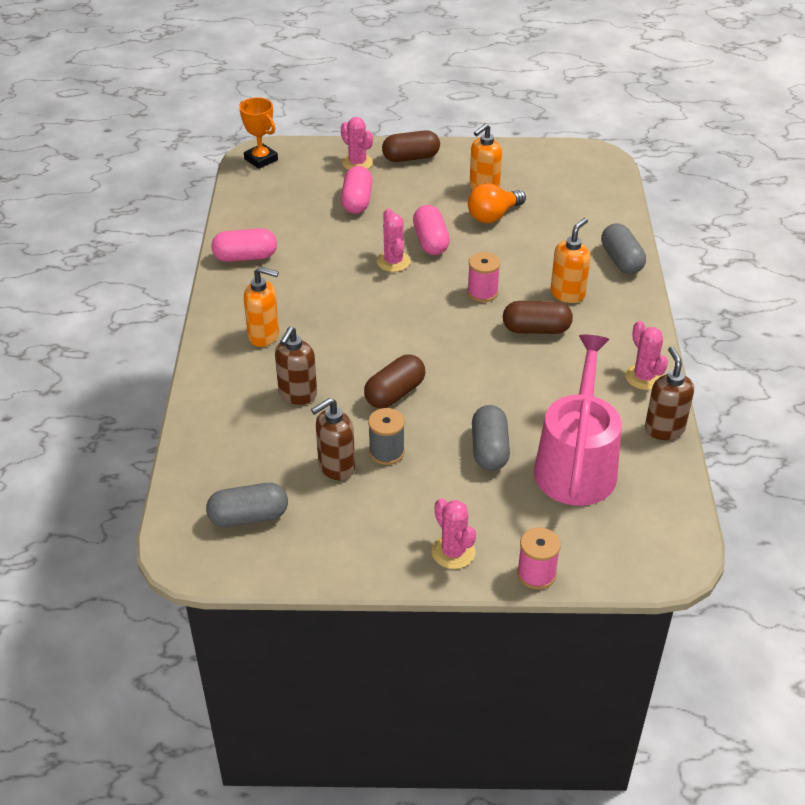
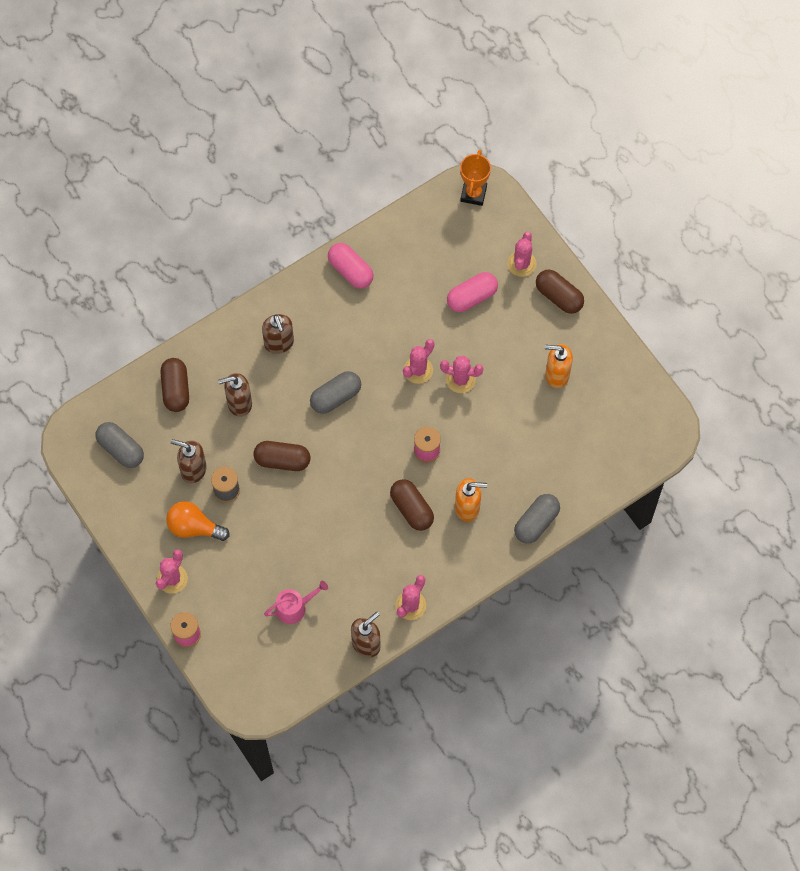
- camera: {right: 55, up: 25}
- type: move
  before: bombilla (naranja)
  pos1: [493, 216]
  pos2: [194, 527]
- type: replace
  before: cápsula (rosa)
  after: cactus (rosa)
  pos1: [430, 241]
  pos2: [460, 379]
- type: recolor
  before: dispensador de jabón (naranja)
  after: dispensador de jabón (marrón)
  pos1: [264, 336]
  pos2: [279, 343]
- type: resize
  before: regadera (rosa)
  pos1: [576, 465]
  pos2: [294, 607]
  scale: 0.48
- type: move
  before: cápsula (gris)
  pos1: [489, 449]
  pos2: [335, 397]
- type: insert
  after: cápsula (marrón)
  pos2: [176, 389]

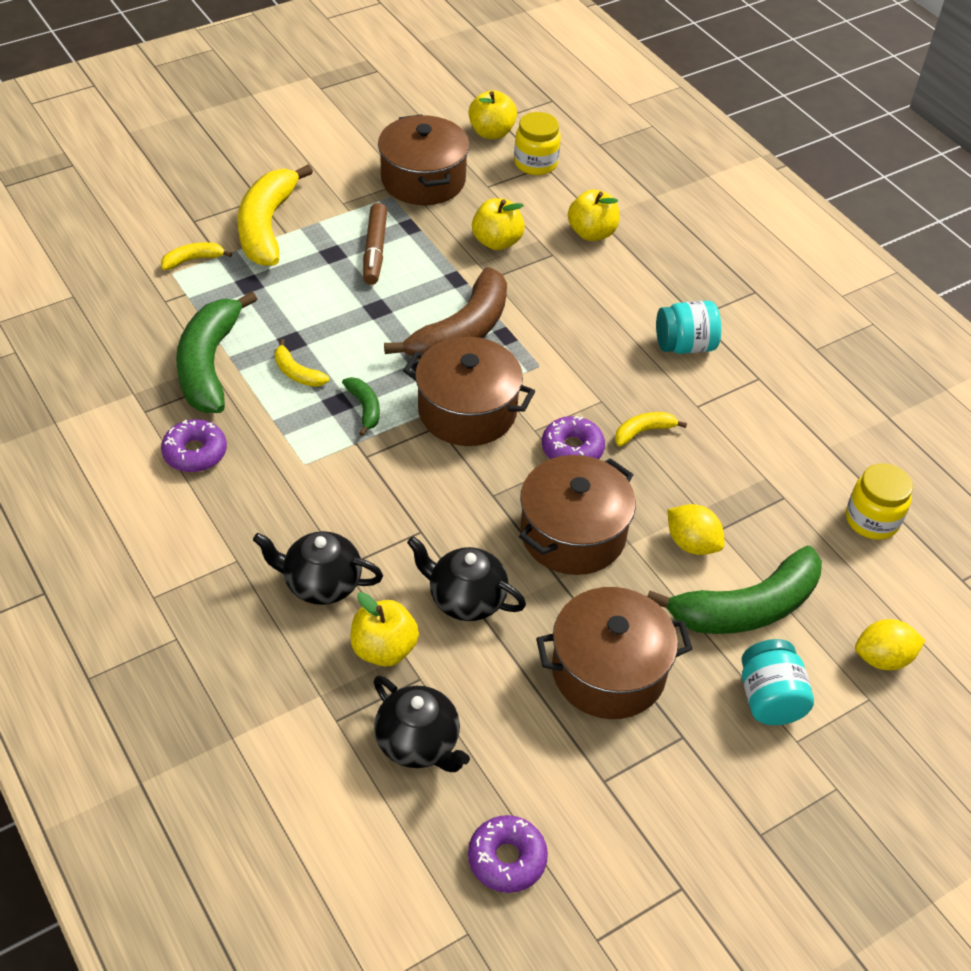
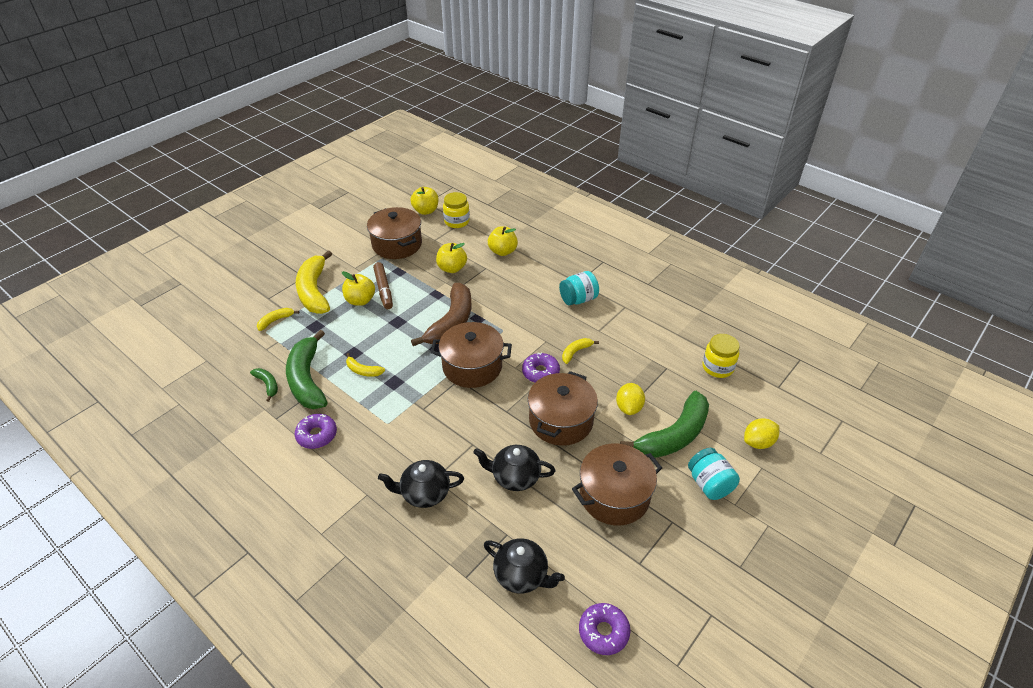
- camera: {right: -15, up: -5}
- type: move
  before: plátano (verde)
  pos1: [364, 408]
  pos2: [267, 385]
- type: rotate
  before: limón (amarillo)
  pos1: [692, 543]
  pos2: [629, 407]
  turn: 75
- type: move
  before: manzana (amarillo)
  pos1: [384, 649]
  pos2: [360, 300]

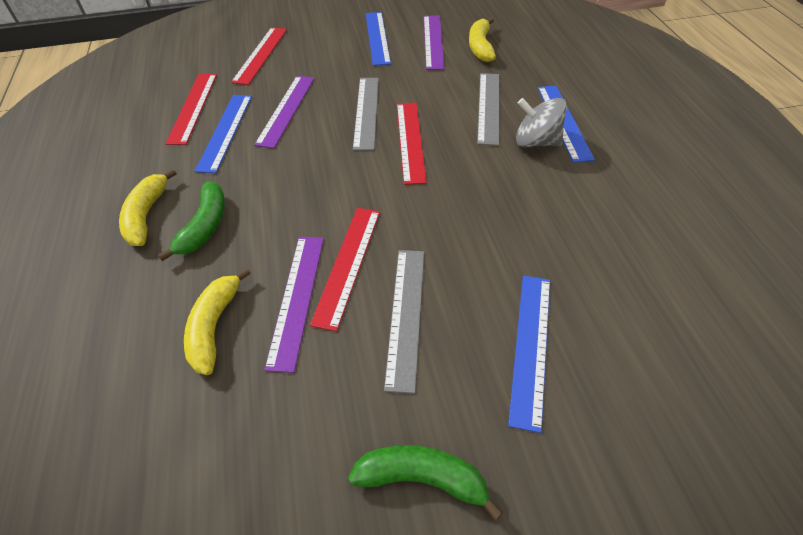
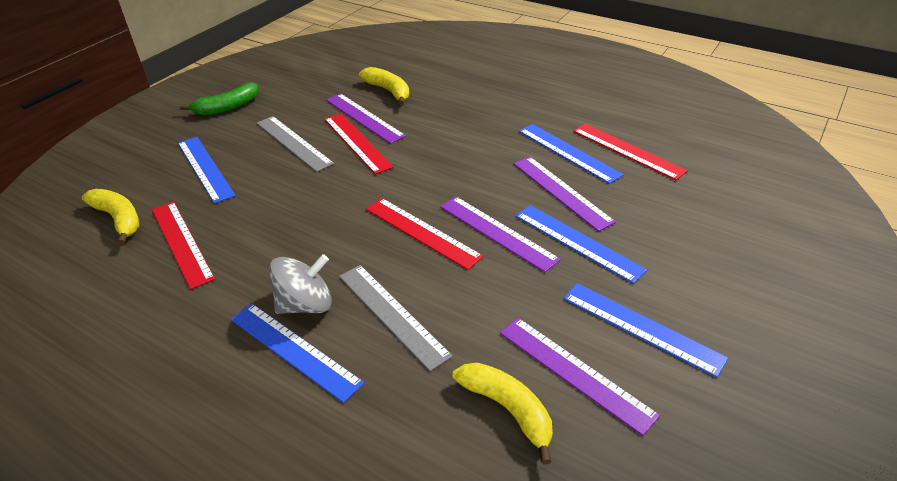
- camera: {right: 135, up: -10}
- type: move
  before: regla (rojo)
  pos1: [260, 55]
  pos2: [181, 243]
- type: recolor
  before: regla (gris)
  after: regla (morado)
  pos1: [366, 112]
  pos2: [497, 232]
- type: move
  before: plátano (amarillo)
  pos1: [146, 215]
  pos2: [119, 219]
- type: delete
  before: plátano (verde)
  pos1: [205, 226]
- type: insert
  after: regla (azul)
  pos2: [578, 242]

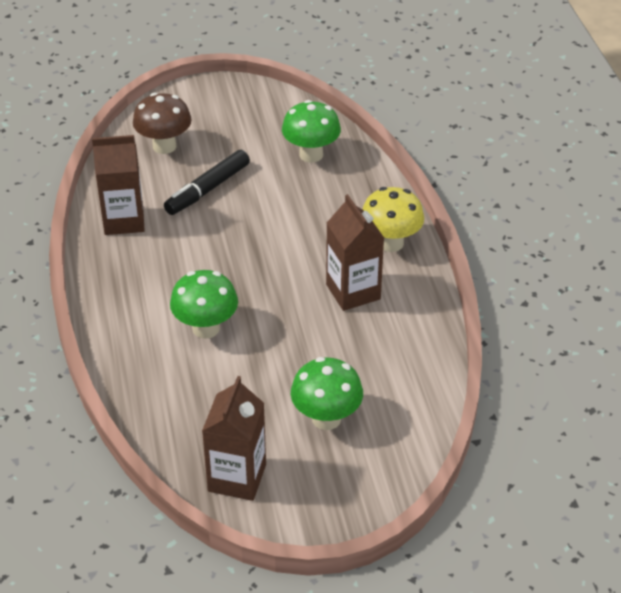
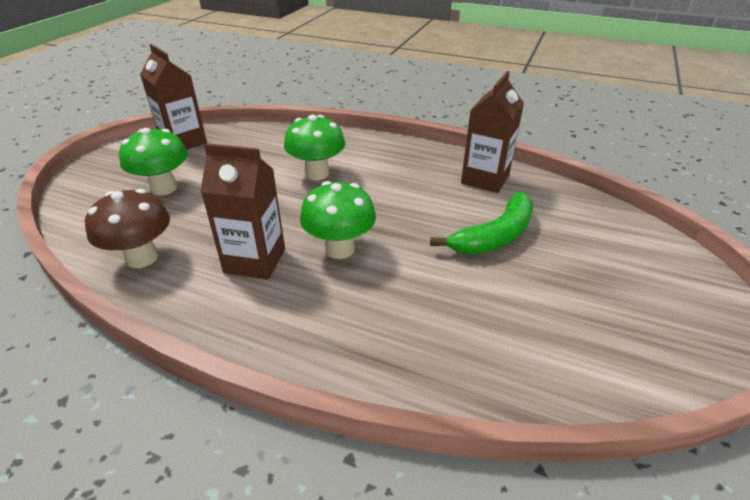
- camera: {right: 125, up: -5}
- type: move
  before: seta (marrón)
  pos1: [164, 146]
  pos2: [142, 258]
- type: move
  before: seta (verde)
  pos1: [311, 154]
  pos2: [340, 249]
- type: replace
  before: rotulador (negro)
  after: plátano (verde)
  pos1: [208, 189]
  pos2: [495, 236]
- type: delete
  before: seta (amarillo)
  pos1: [390, 243]

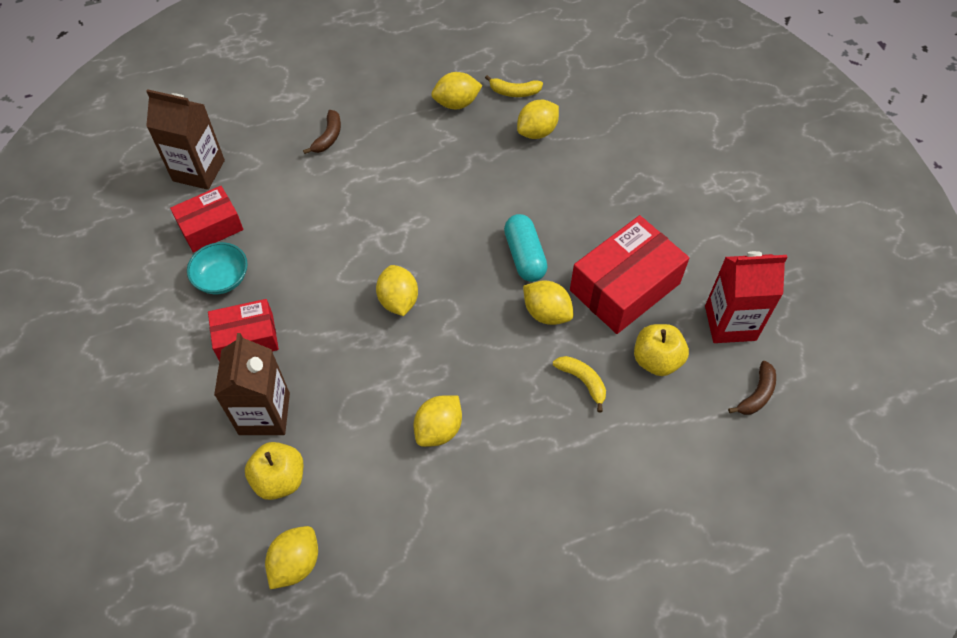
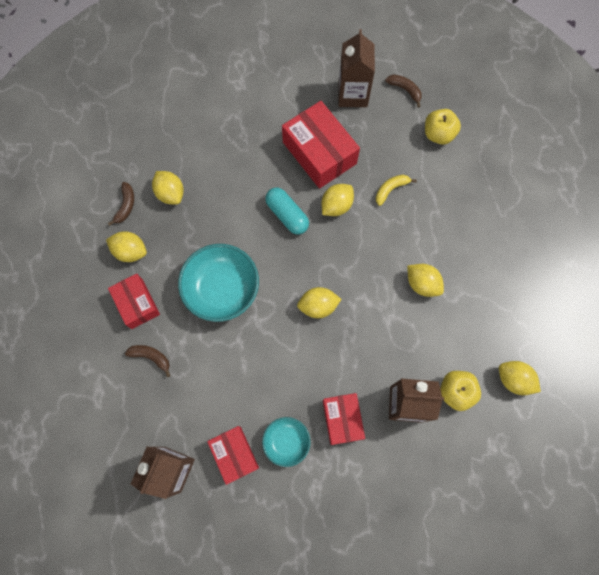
- camera: {right: -85, up: 15}
- type: rotate
  before: limón (amarillo)
  pos1: [456, 103]
  pos2: [130, 251]
  turn: -60
- type: recolor
  before: plátano (amarillo)
  after: plátano (marrón)
  pos1: [514, 92]
  pos2: [126, 205]
- type: rotate
  before: cápsula (turquesa)
  pos1: [524, 256]
  pos2: [287, 215]
  turn: 60
- type: recolor
  before: cartón de leche (rojo)
  after: cartón de leche (marrón)
  pos1: [730, 323]
  pos2: [352, 94]
- type: move
  before: manzana (amarillo)
  pos1: [656, 360]
  pos2: [438, 134]
- type: insert
  after: cuenco (turquesa)
  pos2: [222, 289]
- type: insert
  after: caja (rojo)
  pos2: [137, 304]

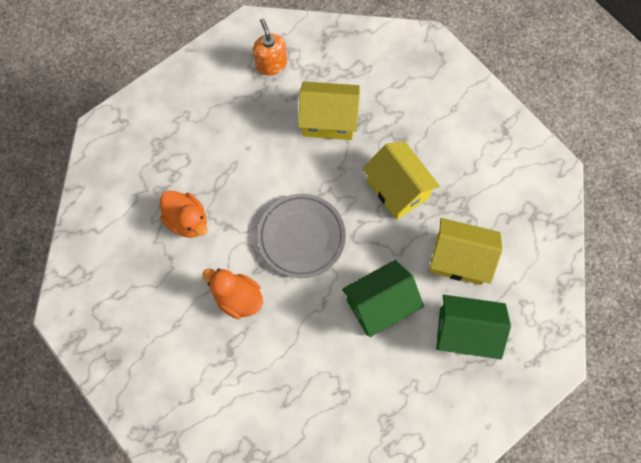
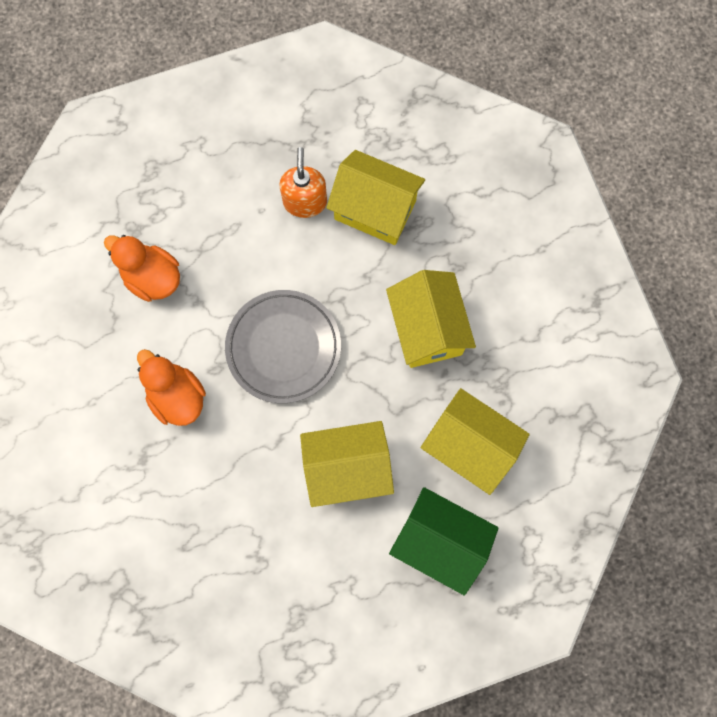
- camera: {right: 20, up: 5}
- type: move
  before: dispensador de jabón (naranja)
  pos1: [271, 64]
  pos2: [305, 202]
- type: rotate
  before: pato (naranja)
  pos1: [187, 220]
  pos2: [152, 277]
  turn: 150
- type: recolor
  before: casa (verde)
  after: casa (amarillo)
  pos1: [380, 305]
  pos2: [347, 468]

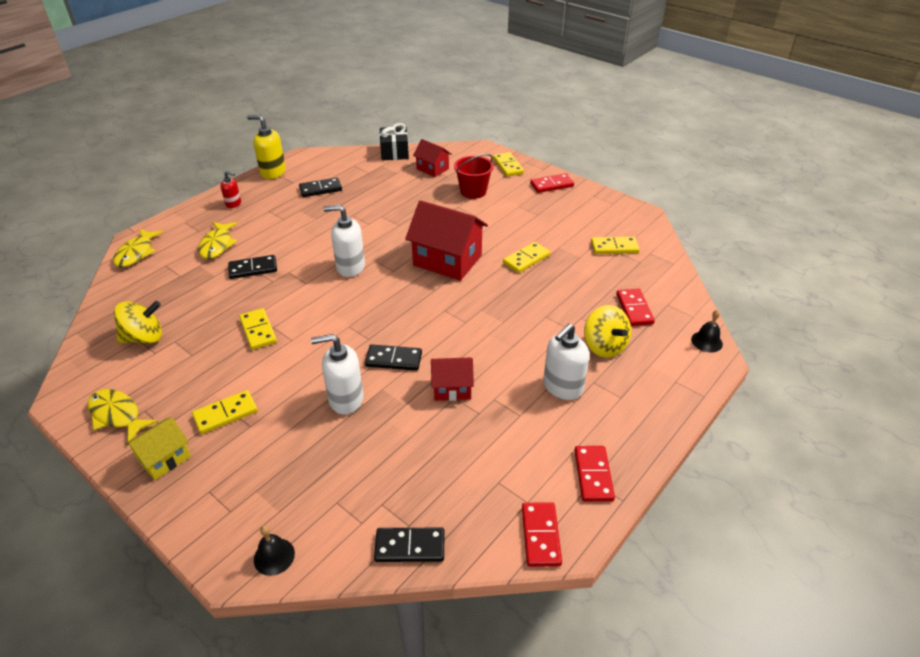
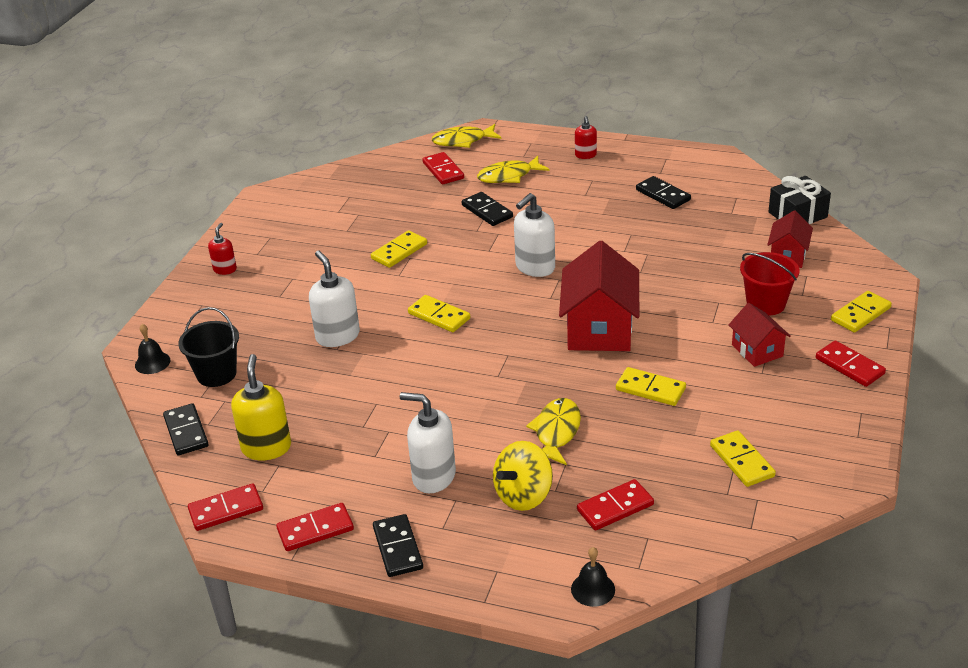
- camera: {right: 70, up: -5}
- type: move
  before: dispensador de jabón (amarillo)
  pos1: [273, 172]
  pos2: [266, 447]
- type: rotate
  before: dispensador de jabón (blanco)
  pos1: [350, 267]
  pos2: [535, 267]
  turn: -120
- type: delete
  before: peonza (amarillo)
  pos1: [144, 338]
- type: move
  before: ficha de dominó (negro)
  pos1: [394, 359]
  pos2: [398, 548]
- type: move
  before: casa (rojo)
  pos1: [452, 388]
  pos2: [757, 350]
- type: move
  before: pez (amarillo)
  pos1: [117, 415]
  pos2: [556, 432]
- type: move
  before: ficha de dominó (amarillo)
  pos1: [225, 414]
  pos2: [439, 316]
- type: replace
  before: casa (amarillo)
  after: dispensador de jabón (rojo)
  pos1: [164, 458]
  pos2: [225, 269]
- type: insert
  after: ficha de dominó (rojo)
  pos2: [443, 170]
- type: insert
  after: balde (negro)
  pos2: [216, 374]

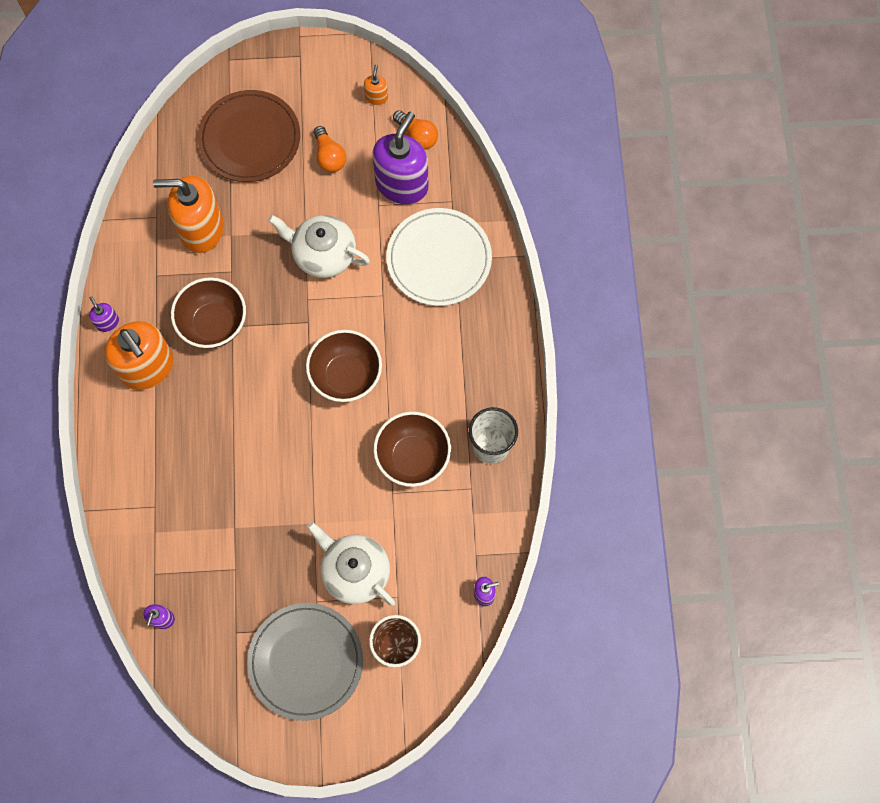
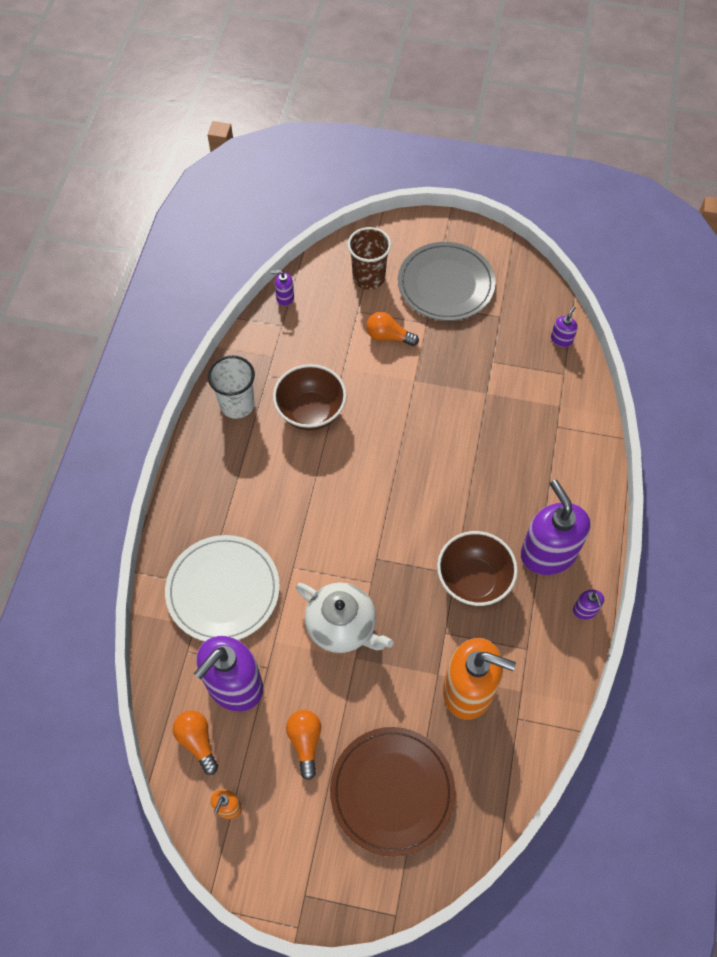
- camera: {right: -165, up: -10}
- type: recolor
  before: dispensador de jabón (naranja)
  after: dispensador de jabón (morado)
  pos1: [148, 367]
  pos2: [548, 553]
- type: delete
  before: cuenco (marrón)
  pos1: [346, 376]
- type: replace
  before: tetera (blanco)
  after: bombilla (naranja)
  pos1: [355, 571]
  pos2: [388, 336]

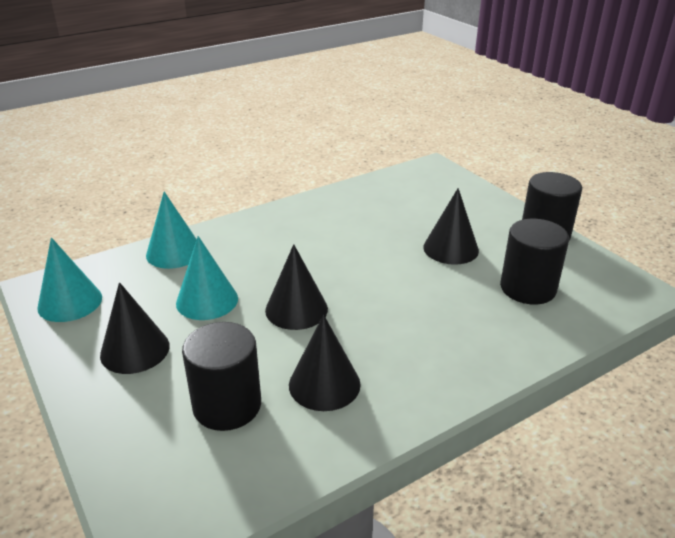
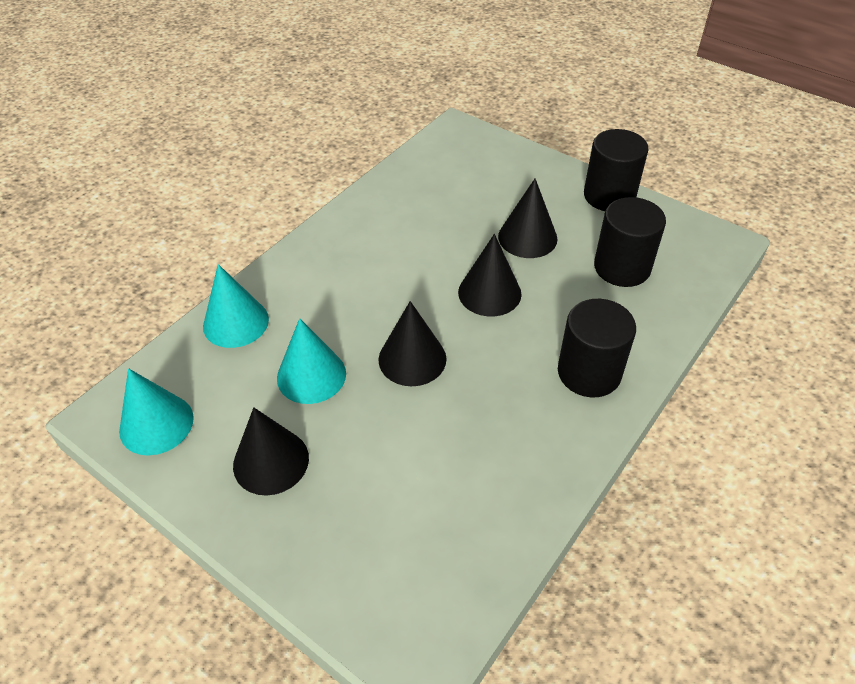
- camera: {right: -20, up: 15}
- type: move
  before: cono (negro)
  pos1: [324, 384]
  pos2: [489, 293]
- type: move
  before: cilindro (negro)
  pos1: [227, 405]
  pos2: [589, 372]

